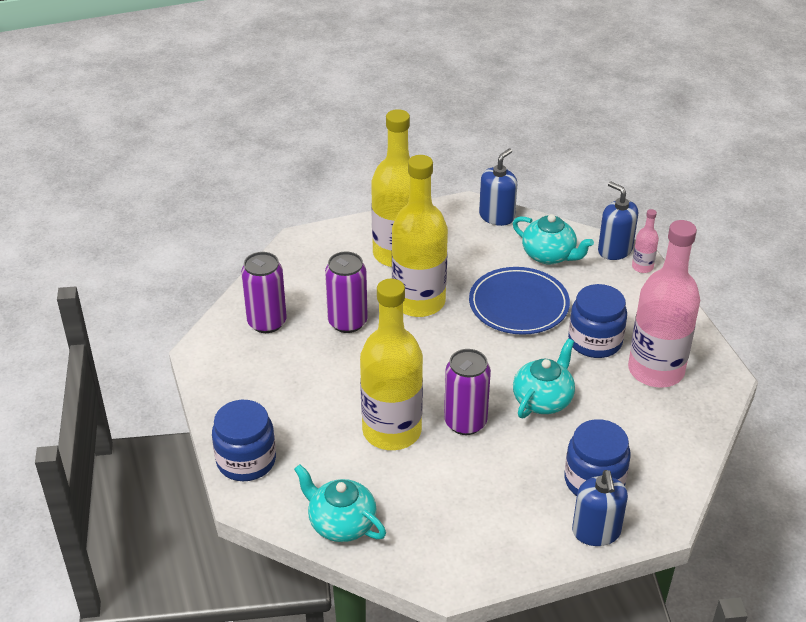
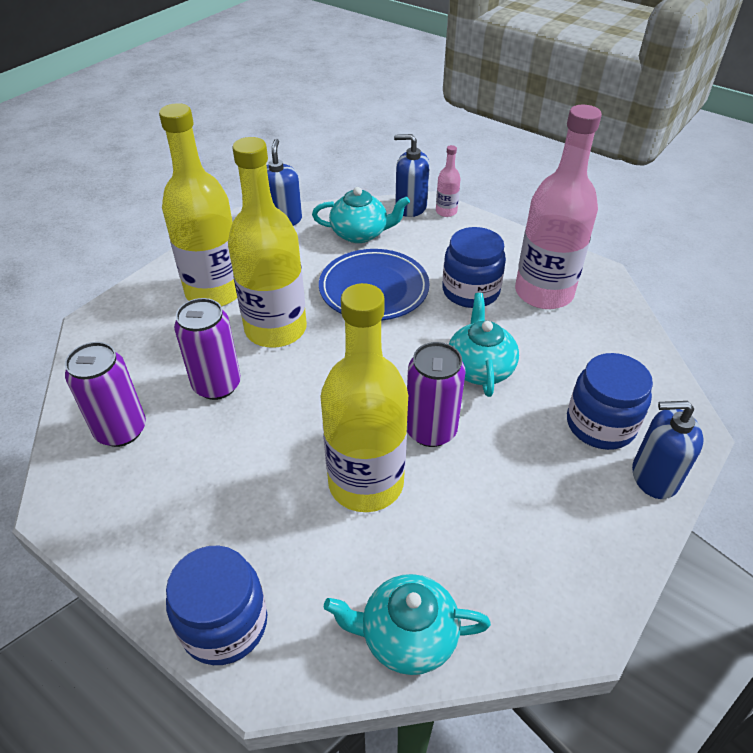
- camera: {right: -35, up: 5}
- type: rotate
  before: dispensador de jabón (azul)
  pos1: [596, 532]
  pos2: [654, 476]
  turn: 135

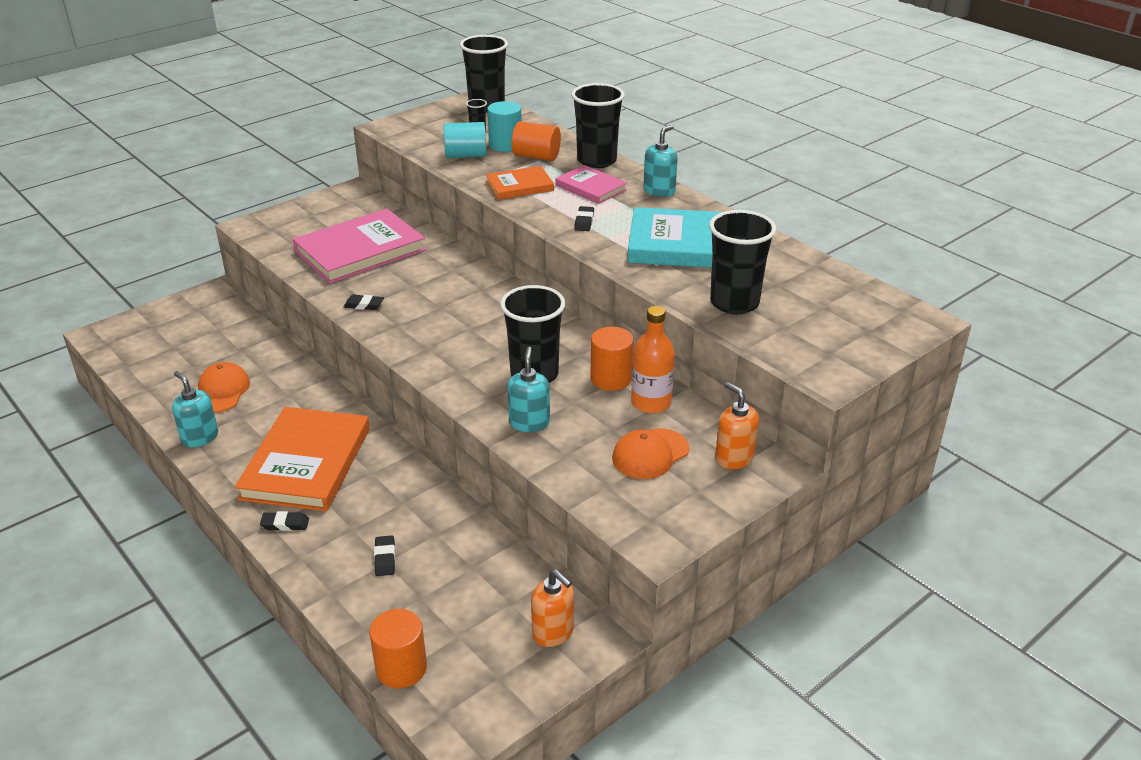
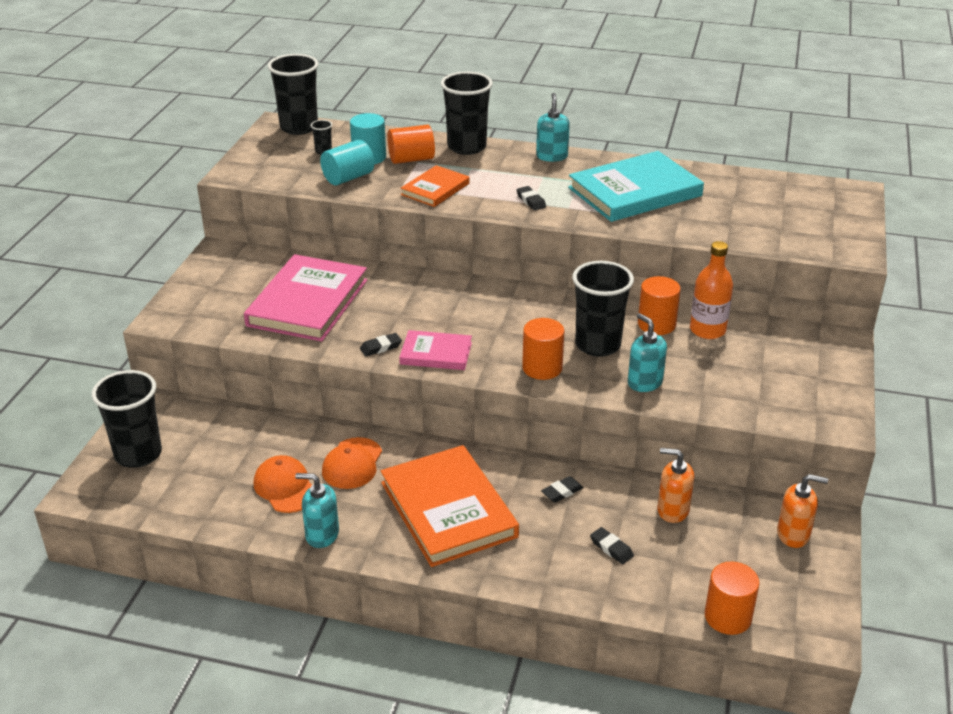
- camera: {right: -35, up: 0}
- type: move
  before: libro (rosa)
  pos1: [591, 187]
  pos2: [436, 353]
- type: move
  before: vaso (negro)
  pos1: [734, 303]
  pos2: [138, 454]
- type: move
  before: dispensador de jabón (naranja)
  pos1: [734, 458]
  pos2: [672, 510]
- type: move
  before: gorra (naranja)
  pos1: [650, 454]
  pos2: [352, 464]
- type: move
  before: goma de borrar (negro)
  pos1: [285, 524]
  pos2: [562, 492]
- type: insert
  after: cilindro (naranja)
  pos2: [542, 368]

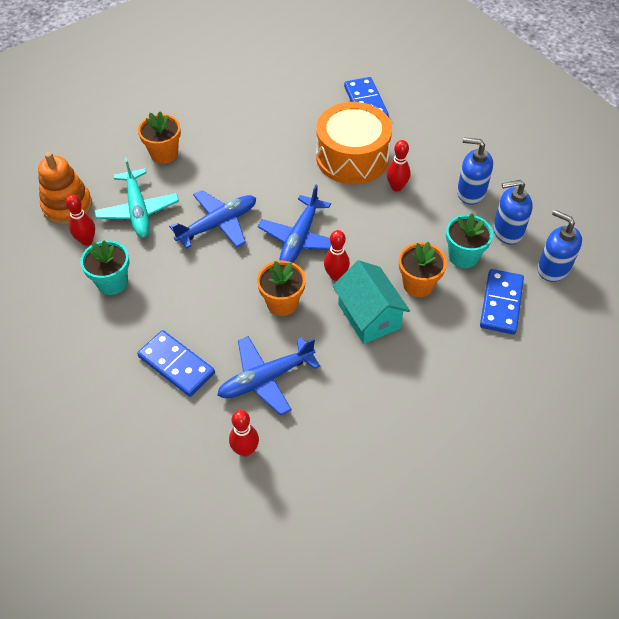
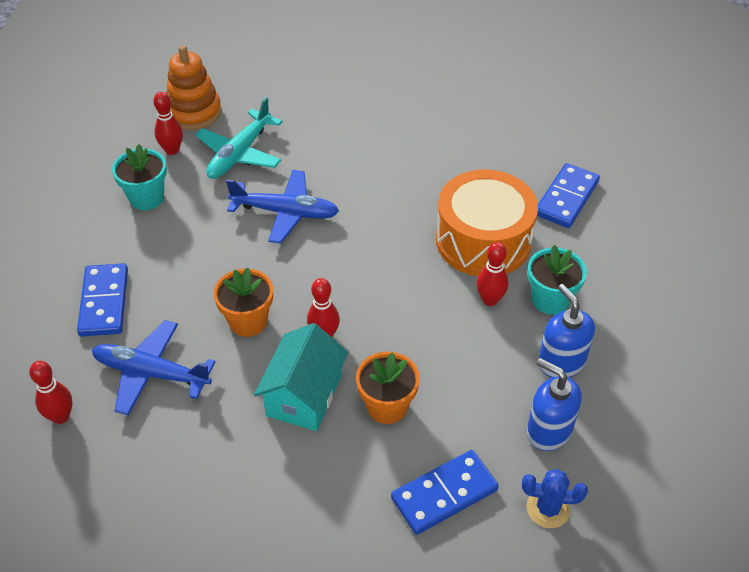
- camera: {right: 45, up: -5}
- type: delete
  before: maceta (naranja)
  pos1: [164, 154]
- type: delete
  before: avión (azul)
  pos1: [300, 238]
- type: replace
  before: dispensador de jabón (azul)
  after: cactus (azul)
  pos1: [553, 268]
  pos2: [548, 508]
- type: move
  before: maceta (turquesa)
  pos1: [463, 256]
  pos2: [550, 300]

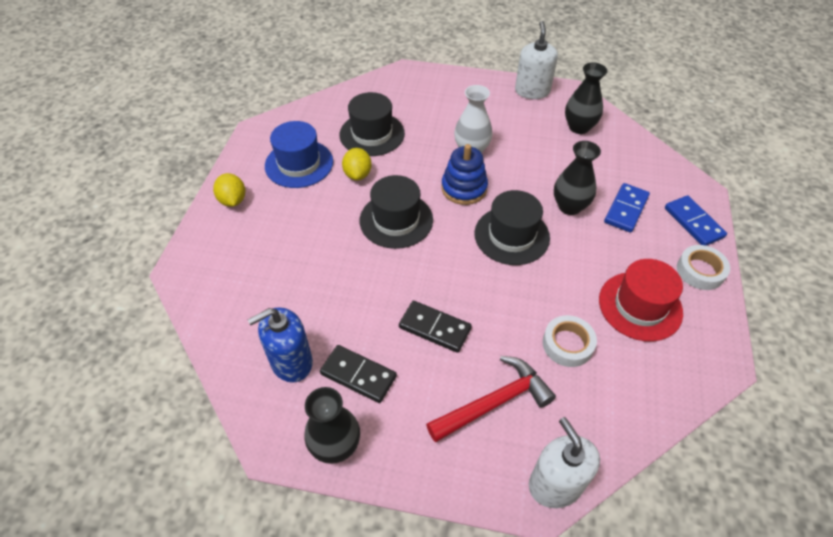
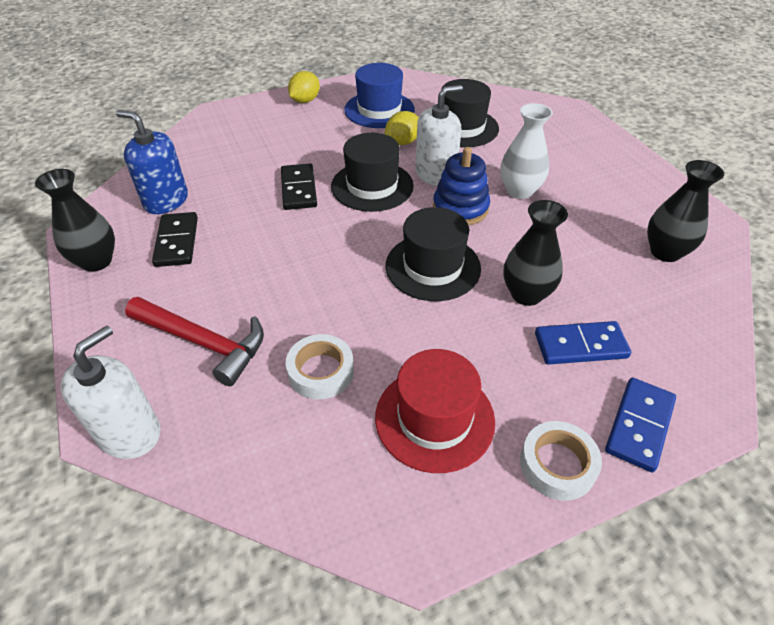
- camera: {right: 55, up: -5}
- type: move
  before: dispensador de jabón (blanco)
  pos1: [532, 91]
  pos2: [435, 174]
- type: move
  before: ficha de dominó (negro)
  pos1: [434, 328]
  pos2: [298, 189]

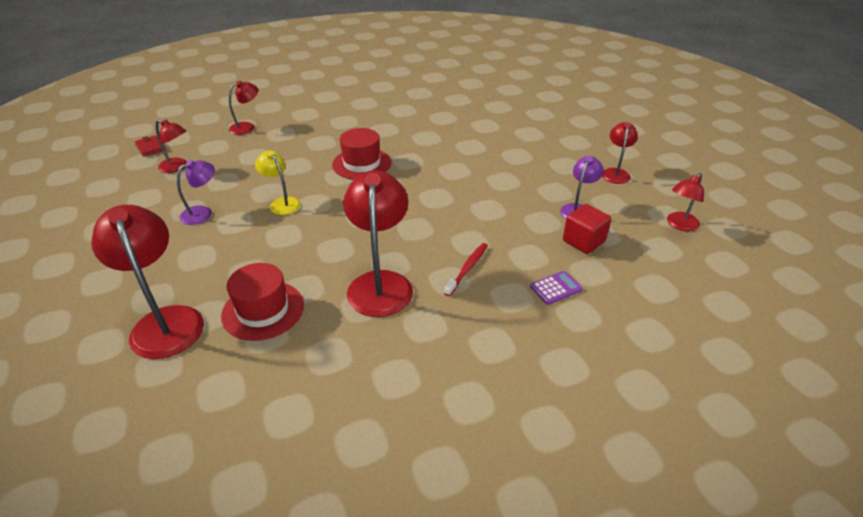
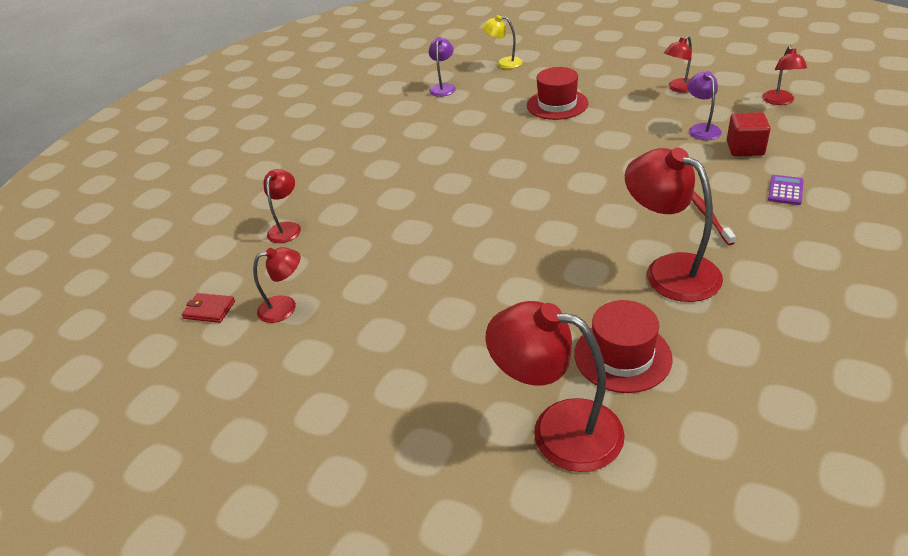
- camera: {right: -35, up: 0}
- type: rotate
  before: lámpara (rojo)
  pos1: [615, 173]
  pos2: [679, 88]
  turn: -105
- type: move
  before: sombrero (rojo)
  pos1: [361, 164]
  pos2: [557, 104]
- type: move
  before: lámpara (amarillo)
  pos1: [282, 203]
  pos2: [503, 63]
- type: move
  before: lámpara (morado)
  pos1: [202, 213]
  pos2: [443, 87]

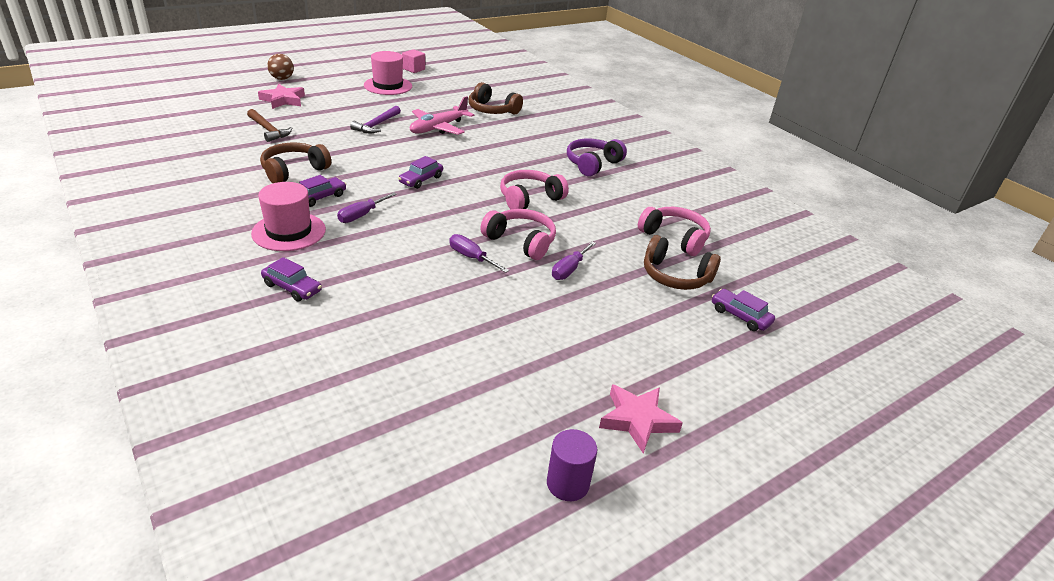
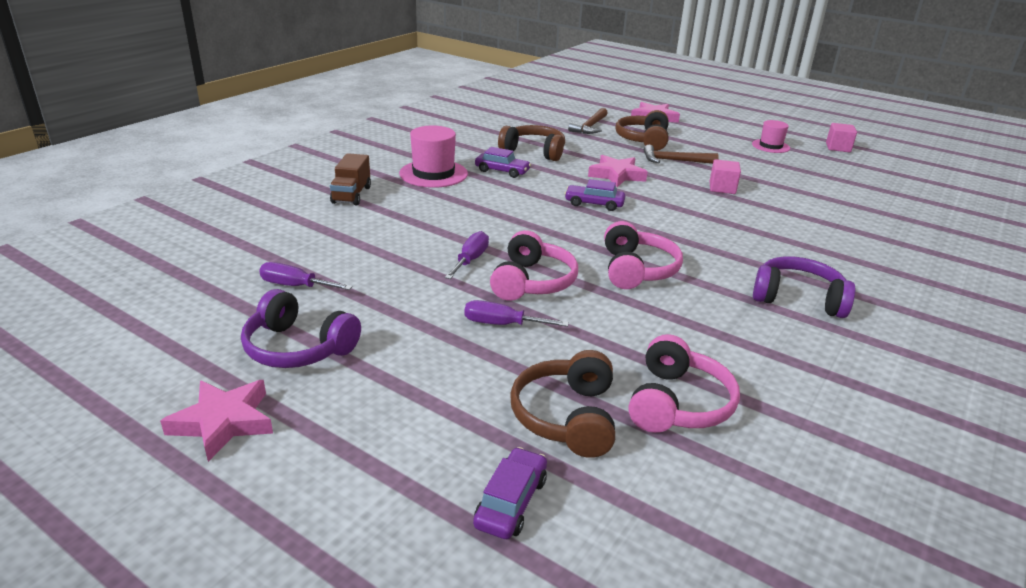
- camera: {right: 70, up: -5}
- type: resize
  before: sombrero (rosa)
  pos1: [388, 86]
  pos2: [770, 146]
  scale: 0.62
- type: delete
  before: pelota (marrón)
  pos1: [282, 79]
- type: move
  before: auriculares (marrón)
  pos1: [492, 110]
  pos2: [643, 140]
- type: replace
  before: avión (rosa)
  after: cubo (rosa)
  pos1: [438, 128]
  pos2: [722, 188]
- type: recolor
  before: martillo (morado)
  after: martillo (marrón)
  pos1: [376, 125]
  pos2: [674, 161]
- type: rotate
  before: auriculares (rosa)
  pos1: [529, 199]
  pos2: [637, 270]
  turn: 60
- type: move
  before: destornillador (morado)
  pos1: [361, 215]
  pos2: [295, 286]
- type: replace
  before: coche (morado)
  after: camión (marrón)
  pos1: [292, 288]
  pos2: [351, 195]
- type: delete
  before: cilindro (morado)
  pos1: [567, 483]
- type: insert
  after: estrella (rosa)
  pos2: [616, 175]
- type: insert
  after: auriculares (morado)
  pos2: [298, 348]

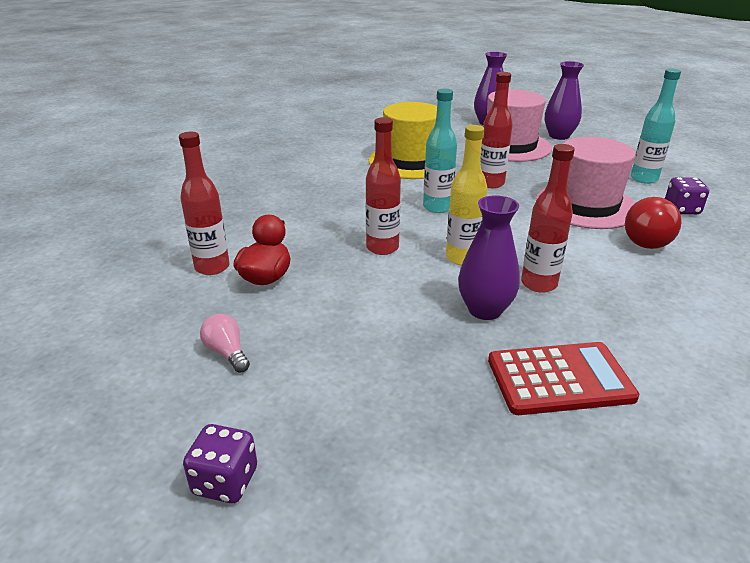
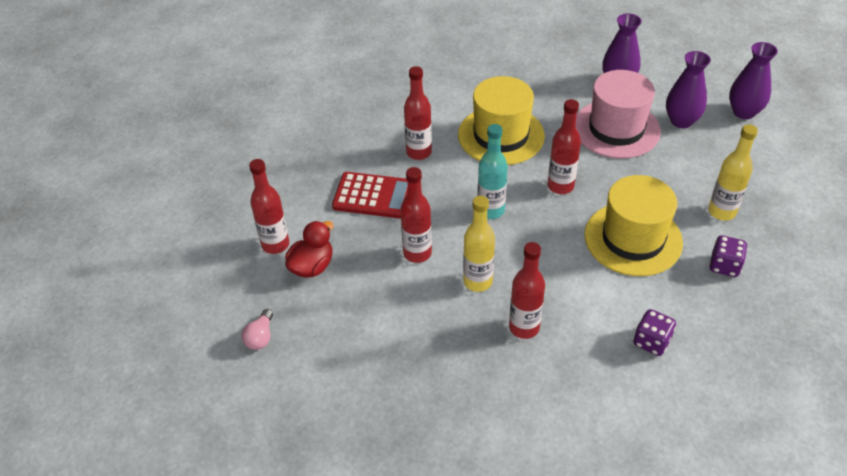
- camera: {right: 20, up: 15}
- type: recolor
  before: botella (turquesa)
  after: botella (amarillo)
  pos1: [644, 179]
  pos2: [721, 212]
- type: recolor
  before: sombrero (rosa)
  after: sombrero (amarillo)
  pos1: [586, 205]
  pos2: [633, 239]
- type: move
  before: florero (morado)
  pos1: [485, 310]
  pos2: [744, 112]
- type: delete
  before: bombilla (rojo)
  pos1: [647, 239]
- type: rotate
  before: bombilla (rosa)
  pos1: [227, 353]
  pos2: [260, 337]
  turn: -150
- type: move
  before: calculadora (rojo)
  pos1: [559, 379]
  pos2: [374, 196]
- type: move
  before: dado (morado)
  pos1: [225, 481]
  pos2: [651, 342]
- type: insert
  after: botella (rojo)
  pos2: [419, 152]

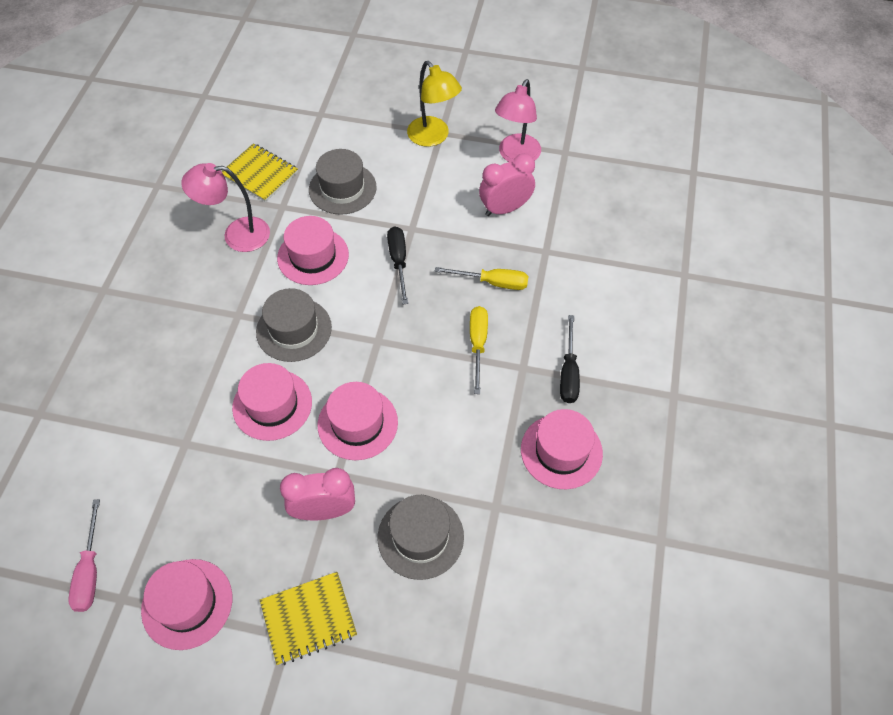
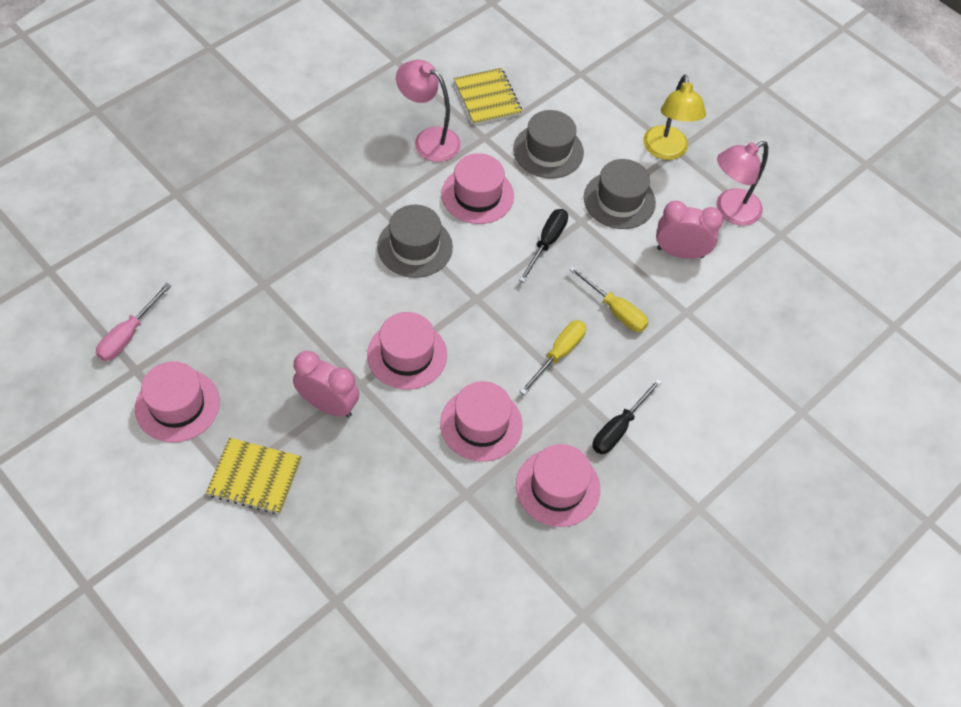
- camera: {right: 30, up: 0}
- type: move
  before: sombrero (rosa)
  pos1: [272, 405]
  pos2: [481, 424]
- type: move
  before: sombrero (gris)
  pos1: [420, 537]
  pos2: [619, 200]

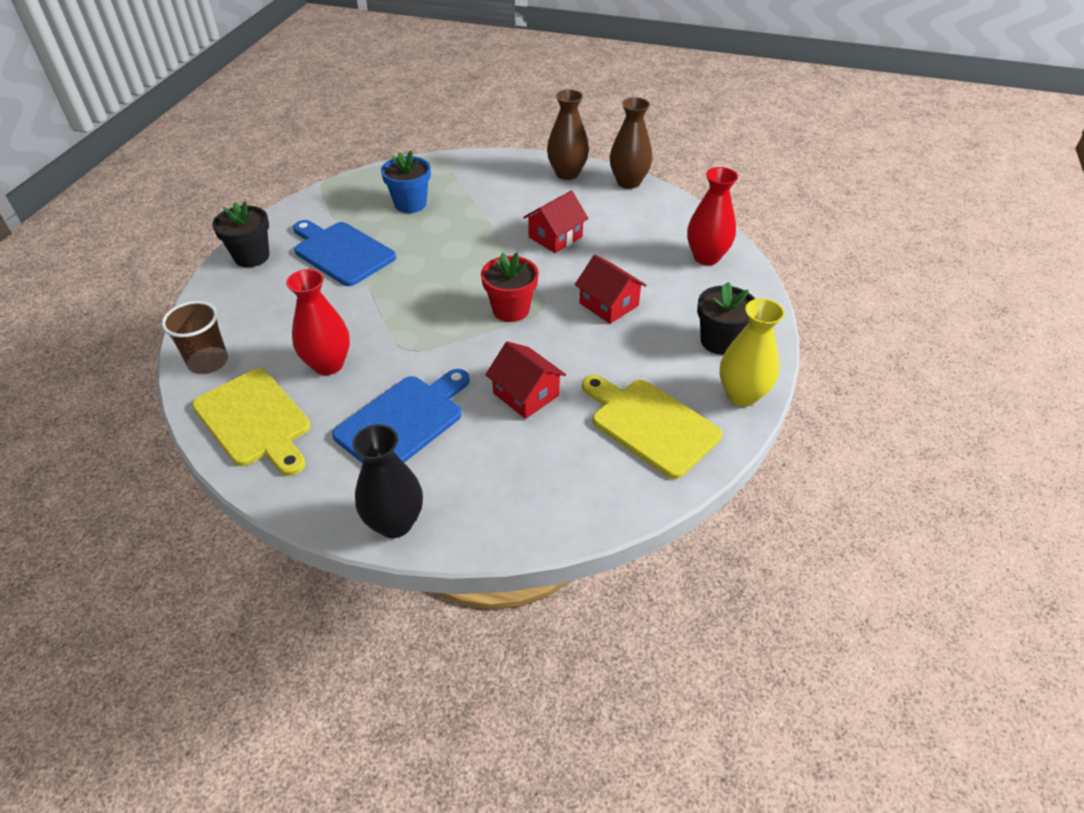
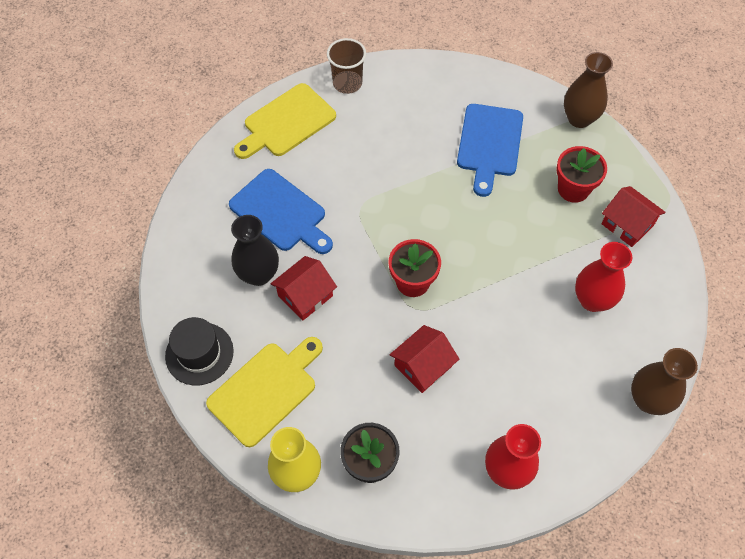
- camera: {right: 90, up: 15}
- type: move
  before: florero (marrón)
  pos1: [567, 173]
  pos2: [579, 119]
- type: recolor
  before: maceta (azul)
  after: maceta (rojo)
  pos1: [410, 204]
  pos2: [573, 189]
- type: move
  before: casa (rojo)
  pos1: [555, 237]
  pos2: [627, 224]
- type: delete
  before: maceta (negro)
  pos1: [252, 256]
- type: rotate
  before: tabla de cortar (azul)
  pos1: [341, 252]
  pos2: [489, 144]
  turn: 150
- type: move
  before: florero (rojo)
  pos1: [328, 364]
  pos2: [592, 300]
- type: move
  before: florero (negro)
  pos1: [395, 523]
  pos2: [258, 274]
- type: insert
  after: sombrero (negro)
  pos2: [199, 353]

